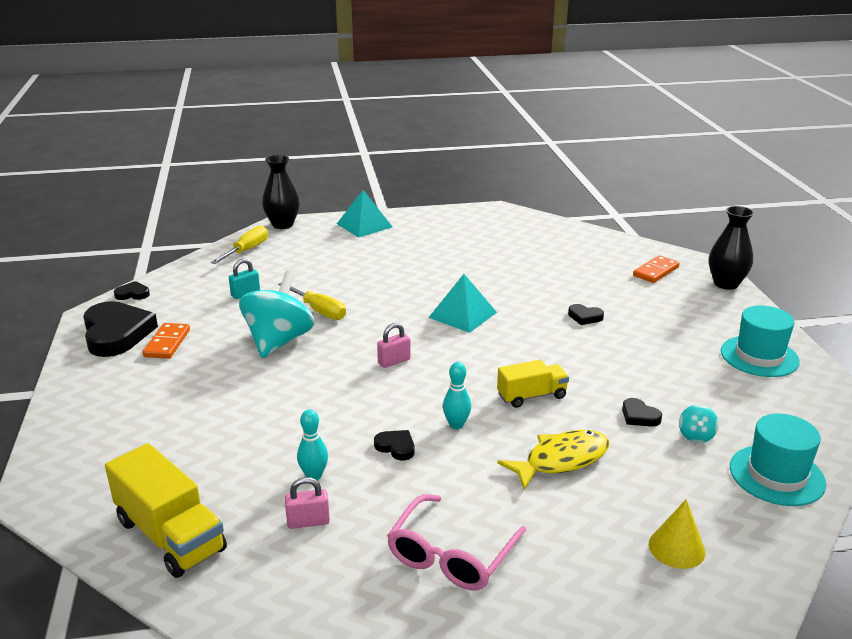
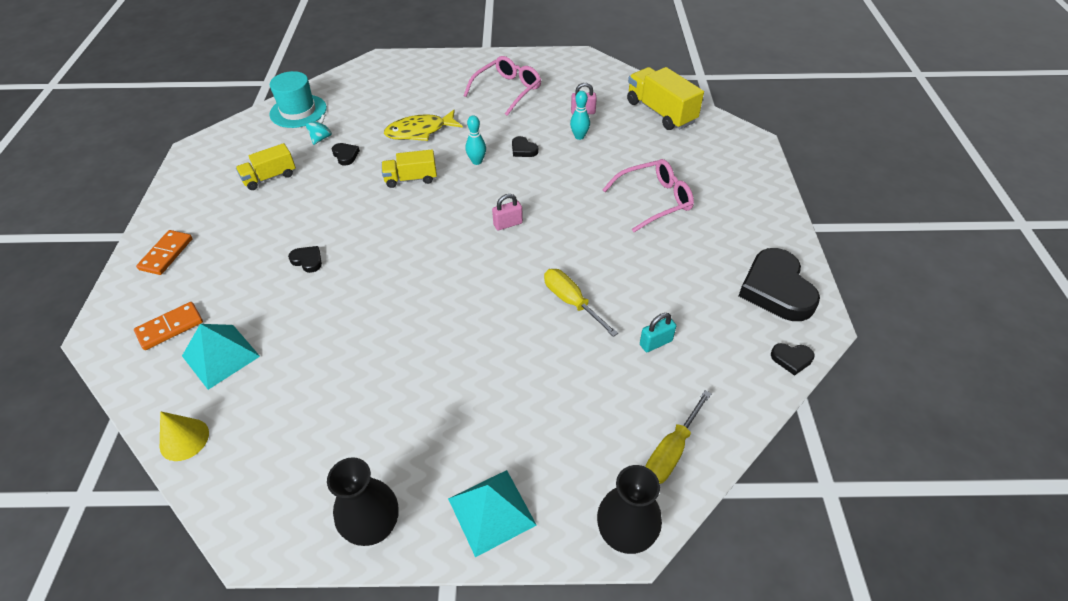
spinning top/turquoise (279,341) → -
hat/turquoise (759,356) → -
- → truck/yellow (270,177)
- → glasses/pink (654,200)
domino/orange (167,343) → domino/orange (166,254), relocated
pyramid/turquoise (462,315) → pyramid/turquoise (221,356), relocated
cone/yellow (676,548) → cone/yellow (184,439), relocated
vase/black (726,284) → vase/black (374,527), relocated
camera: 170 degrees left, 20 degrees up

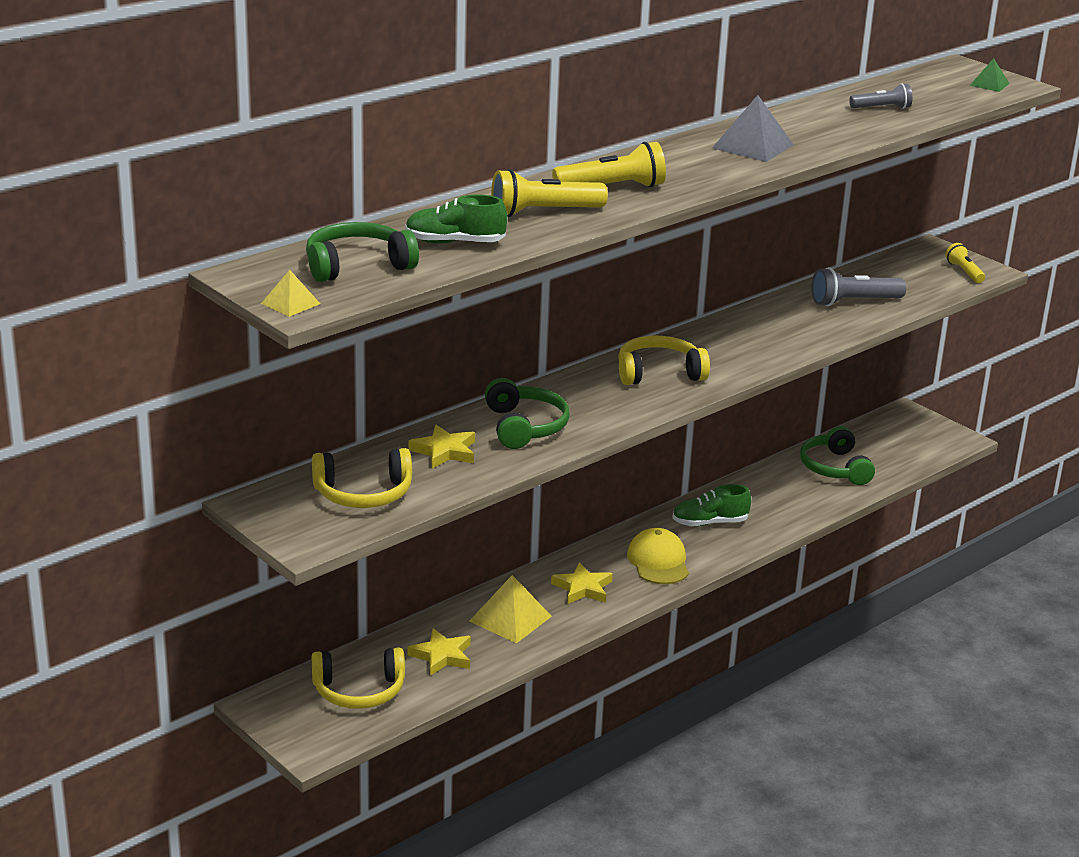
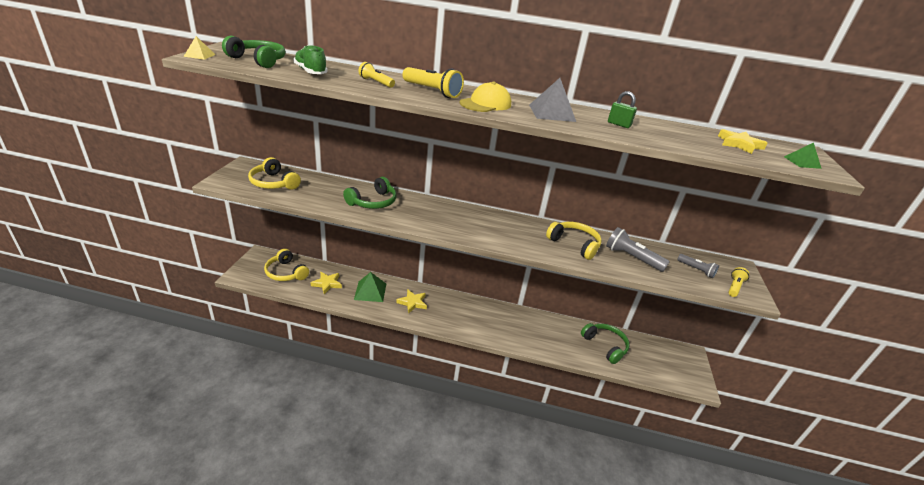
shoe/green (710,523) → -
- → padlock/green (619,124)
star/yellow (444,451) → star/yellow (739,144), relocated
headphones/yellow (659,373) → headphones/yellow (574,244), relocated
cap/yellow (658,561) → cap/yellow (485,104), relocated
flashlight/grey (882,108) → flashlight/grey (696,270), relocated
pyramid/yellow (510,618) → pyramid/green (370,291)
headphones/green (834,468) → headphones/green (605,346), 105 degrees clockwise
flashlight/yellow (544,212) → flashlight/yellow (376,82), x0.62
camera: 50 degrees right, 5 degrees up

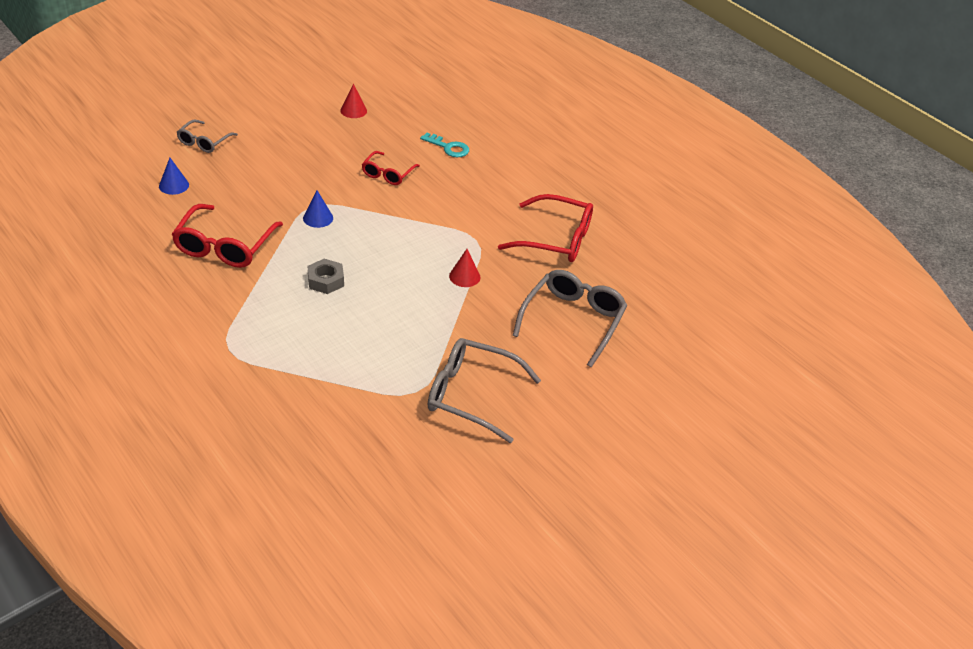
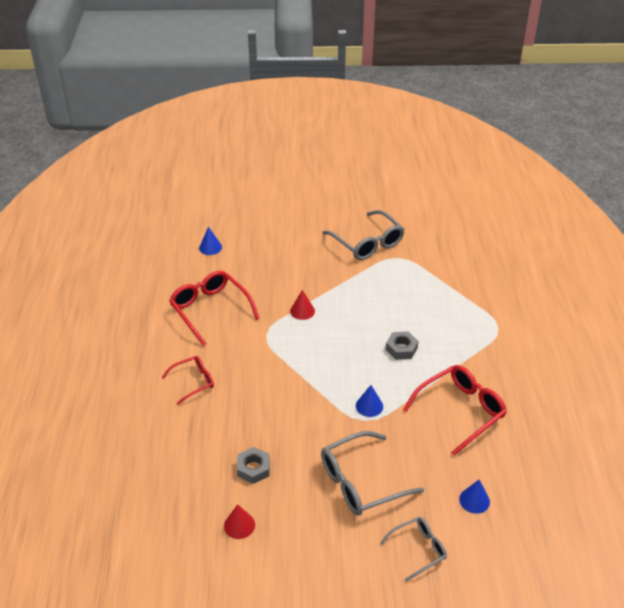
key/turquoise (449,147) → -
- → cone/blue (210,247)
- → nut/grey (253,468)
glasses/red (388,174) → glasses/red (193,382), relocated
glasses/grey (572,321) → glasses/grey (362,482), relocated
camera: 140 degrees left, 0 degrees up

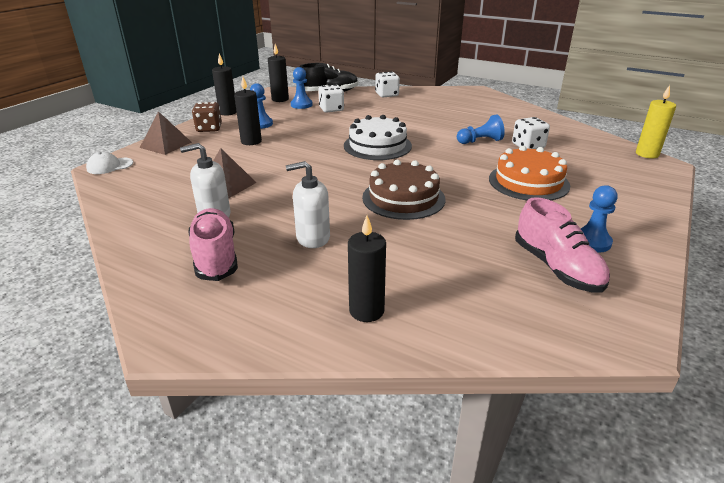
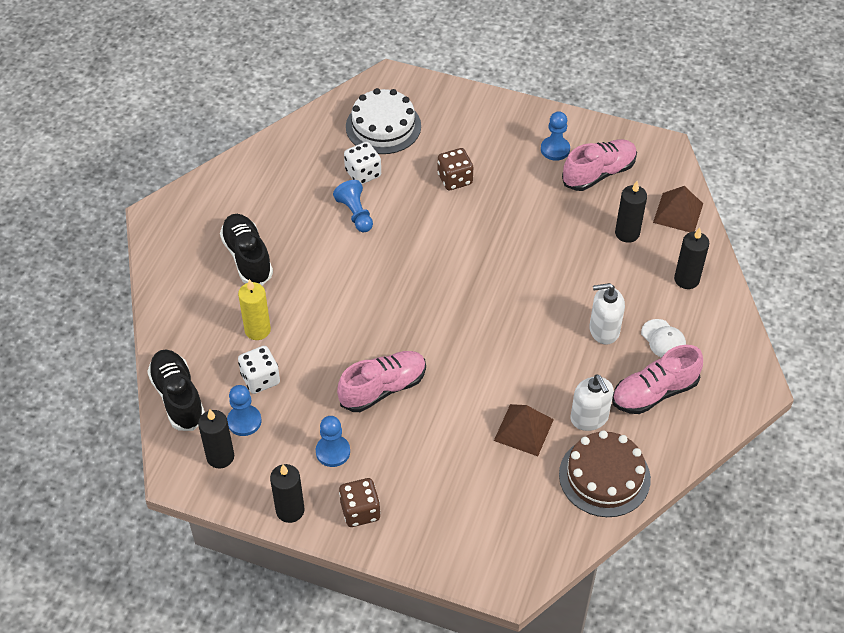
dice/white (387,95) → -
- → shoe/black (247,257)
- → shoe/pink (383,388)
cap/white (109,166) → cap/white (663,339), relocated
pyramid/brown (166,144) → pyramid/brown (678,213), relocated
candle/black (251,141) → candle/black (627,233), relocated
cake/white (377,146) → cake/white (383,126), relocated
cake/brown (403,198) → cake/brown (604,476), relocated
candle/yellow (647,154) → candle/yellow (257,330), relocated
cake/orange (528,182) → dice/brown (455,179)
soap dispenser/white (312,238) → soap dispenser/white (604,330), 105 degrees clockwise
camera: 100 degrees left, 20 degrees up

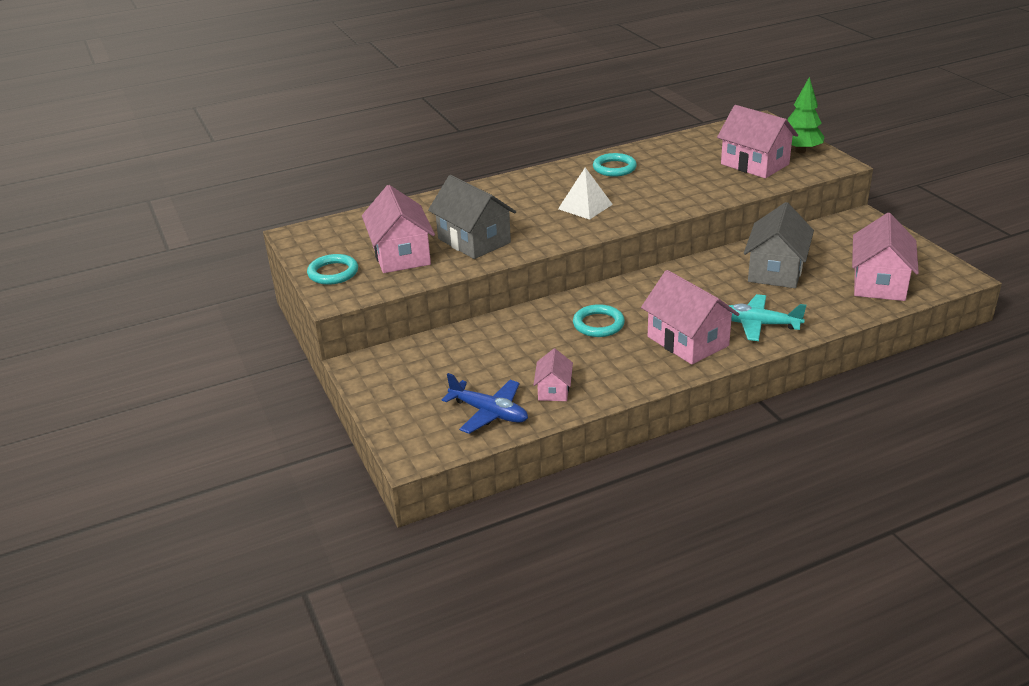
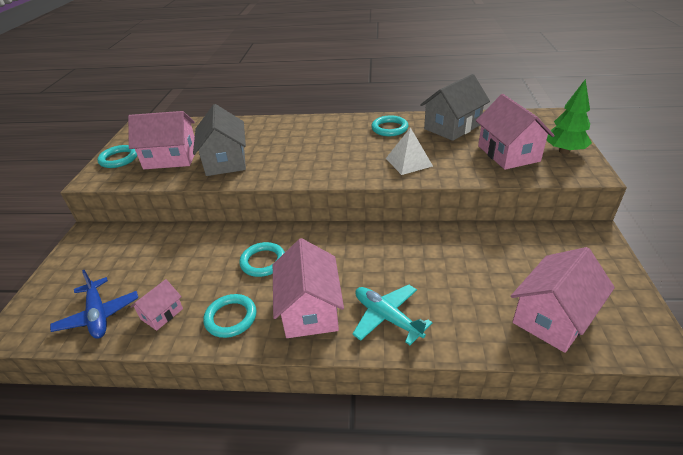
- → ring/turquoise (231,318)
pyramid/white (585,206) → pyramid/white (408,162), relocated
house/grey (775,270) → house/grey (452,127), relocated
house/pink (401,255) → house/pink (171,158), 75 degrees clockwise
camera: 30 degrees right, 5 degrees up

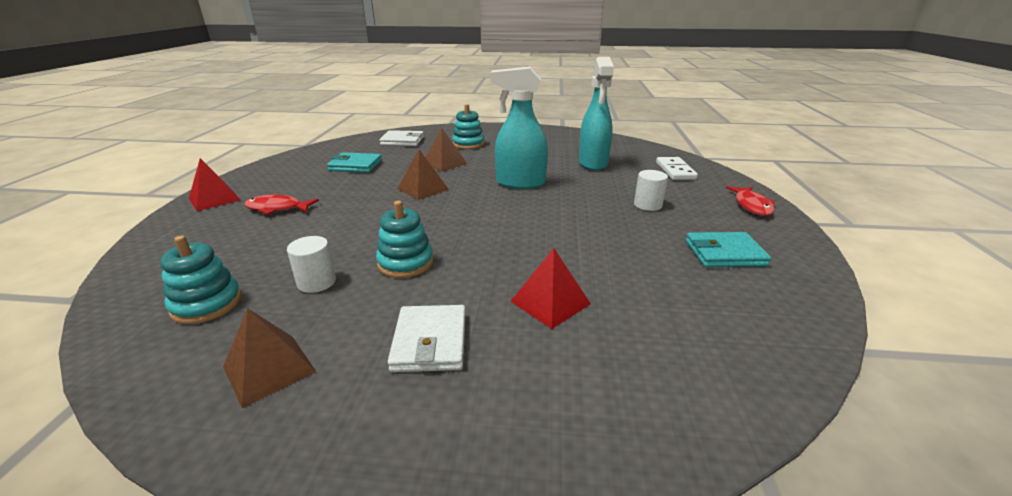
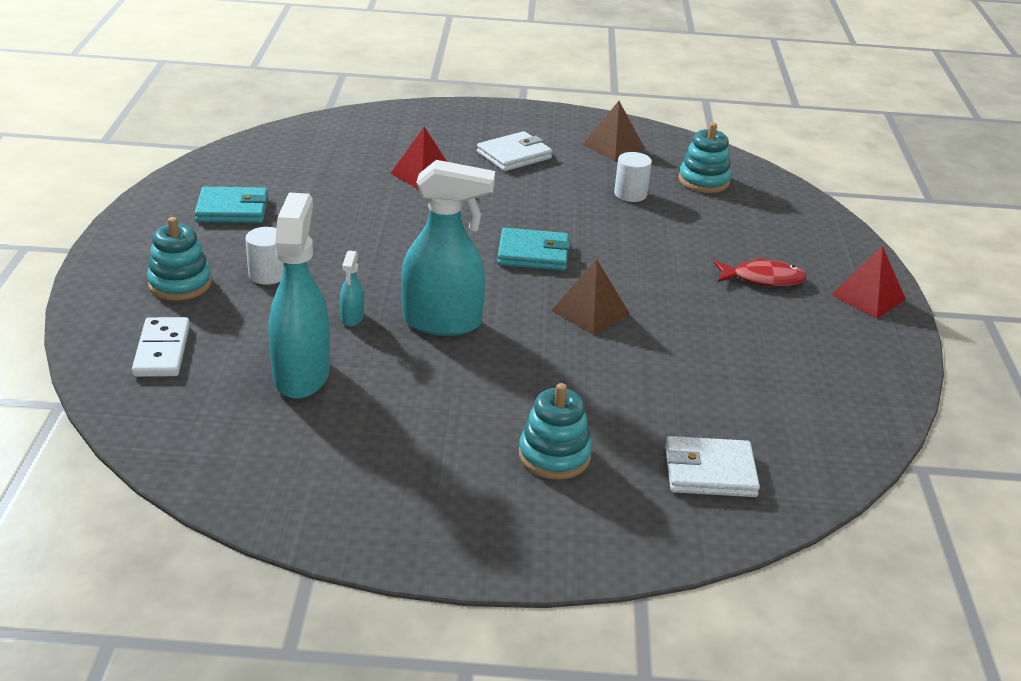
pyramid/brown (444,163) → -
fish/red (752,206) → -
- → spray bottle/turquoise (352,318)
wallet/turquoise (355,165) → wallet/turquoise (533,254), relocated
stacking toy/turquoise (405,263) → stacking toy/turquoise (180,284), relocated
wallet/white (430,342) → wallet/white (514,155), 60 degrees clockwise
camera: 175 degrees right, 5 degrees up

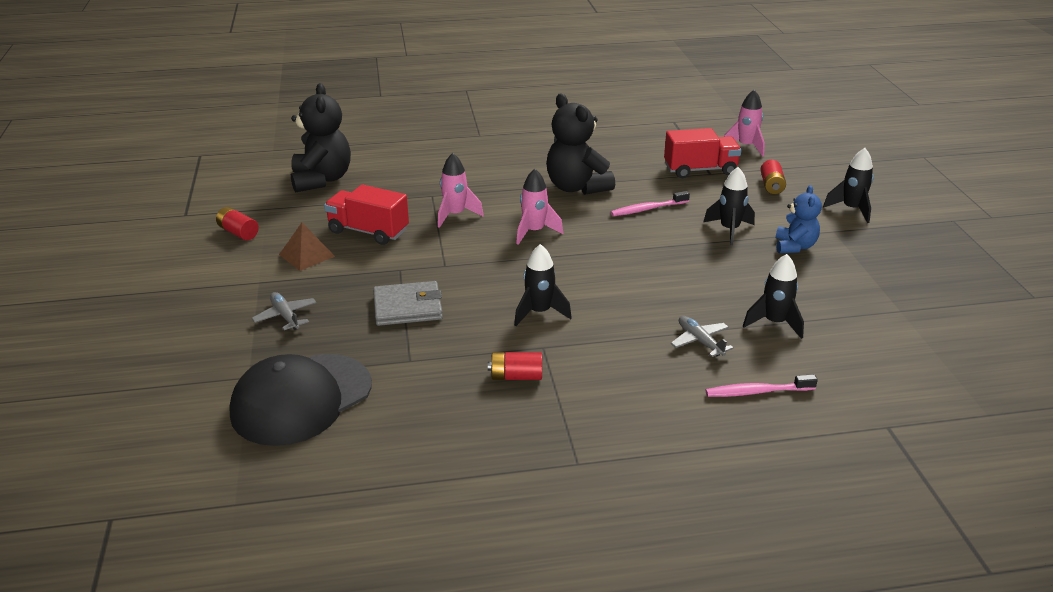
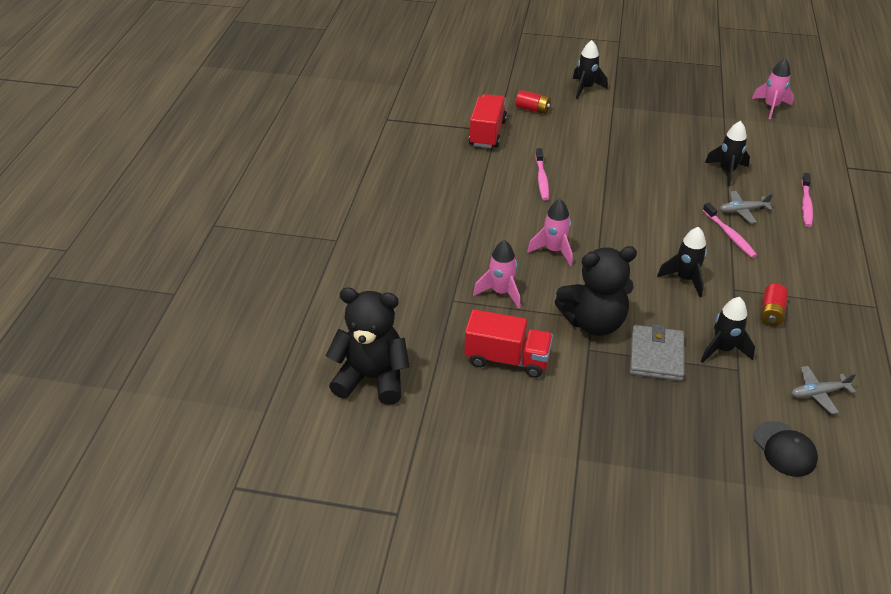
battery/red (238,232) → -
pyramid/brown (306,255) → -
teddy bear/blue (794,246) → -
- → toothbrush/pink (729,235)
plane/grey (285,316) → plane/grey (818,393), relocated
teddy bear/black (576,187) → teddy bear/black (593,322), relocated
rocket/black (729,230) → rocket/black (723,349), relocated
rocket/pink (746,147) → rocket/pink (771,107), relocated
truck/red (368,231) → truck/red (507,359), 120 degrees counterclockwise
cap/black (301,399) → cap/black (785,449), x0.52
camera: 70 degrees left, 10 degrees up

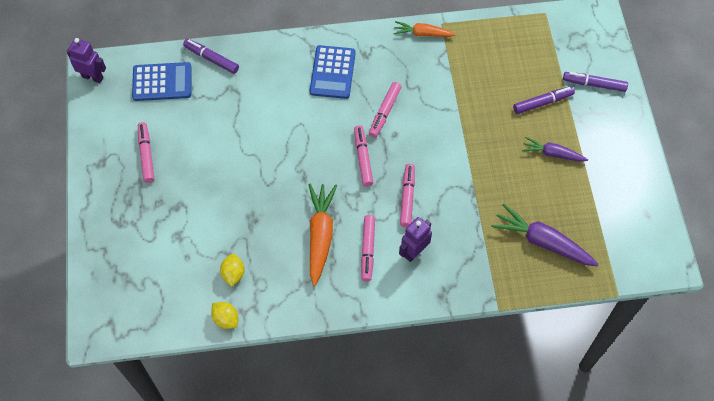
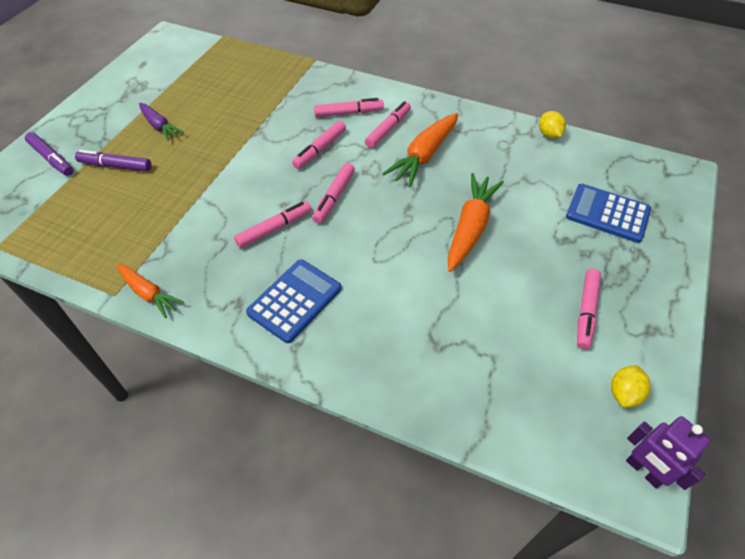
marker/purple (211,59) → -
carrot/purple (542,241) → -
- → carrot/orange (470,227)
calculator/blue (162,82) → calculator/blue (607,213), relocated
lemon/yellow (233,274) → lemon/yellow (624,393), relocated
robot/purple (414,252) → marker/pink (348,113)
camera: 150 degrees left, 10 degrees down

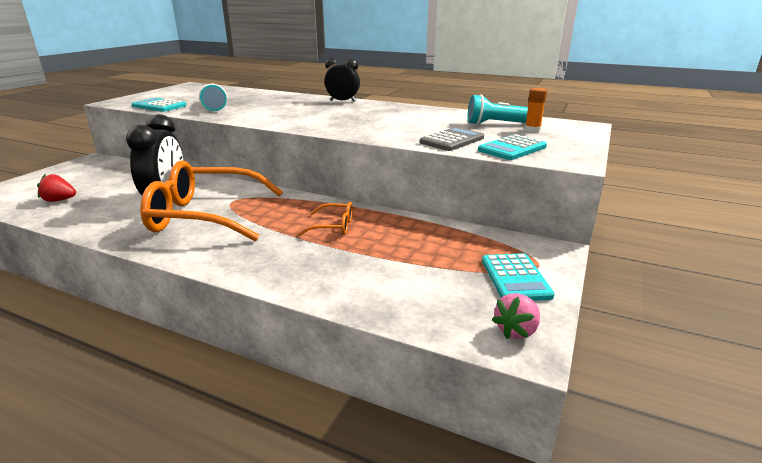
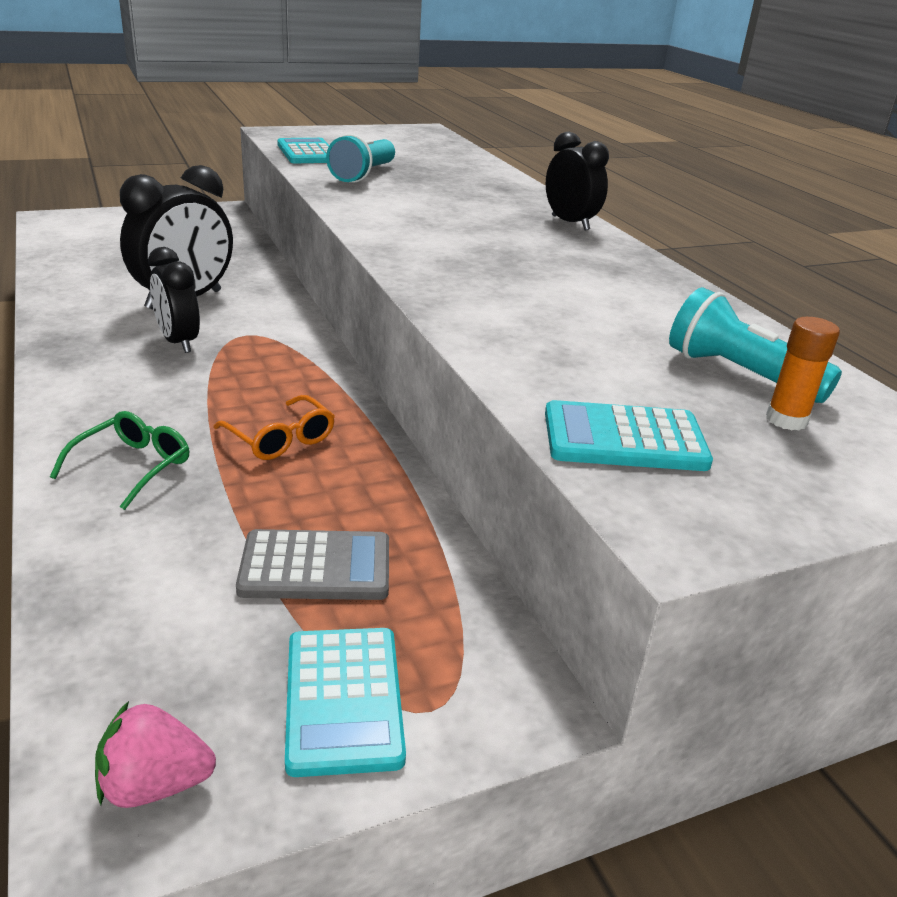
strawberry/red (59,200) → -
- → glasses/green (133,466)
calculator/grey (452,140) → calculator/grey (315,567), relocated
glasses/orange (205,216) → clock/black (178,342)
calculator/turquoise (515,278) → calculator/turquoise (343,699), 45 degrees counterclockwise
camera: 40 degrees right, 5 degrees up

